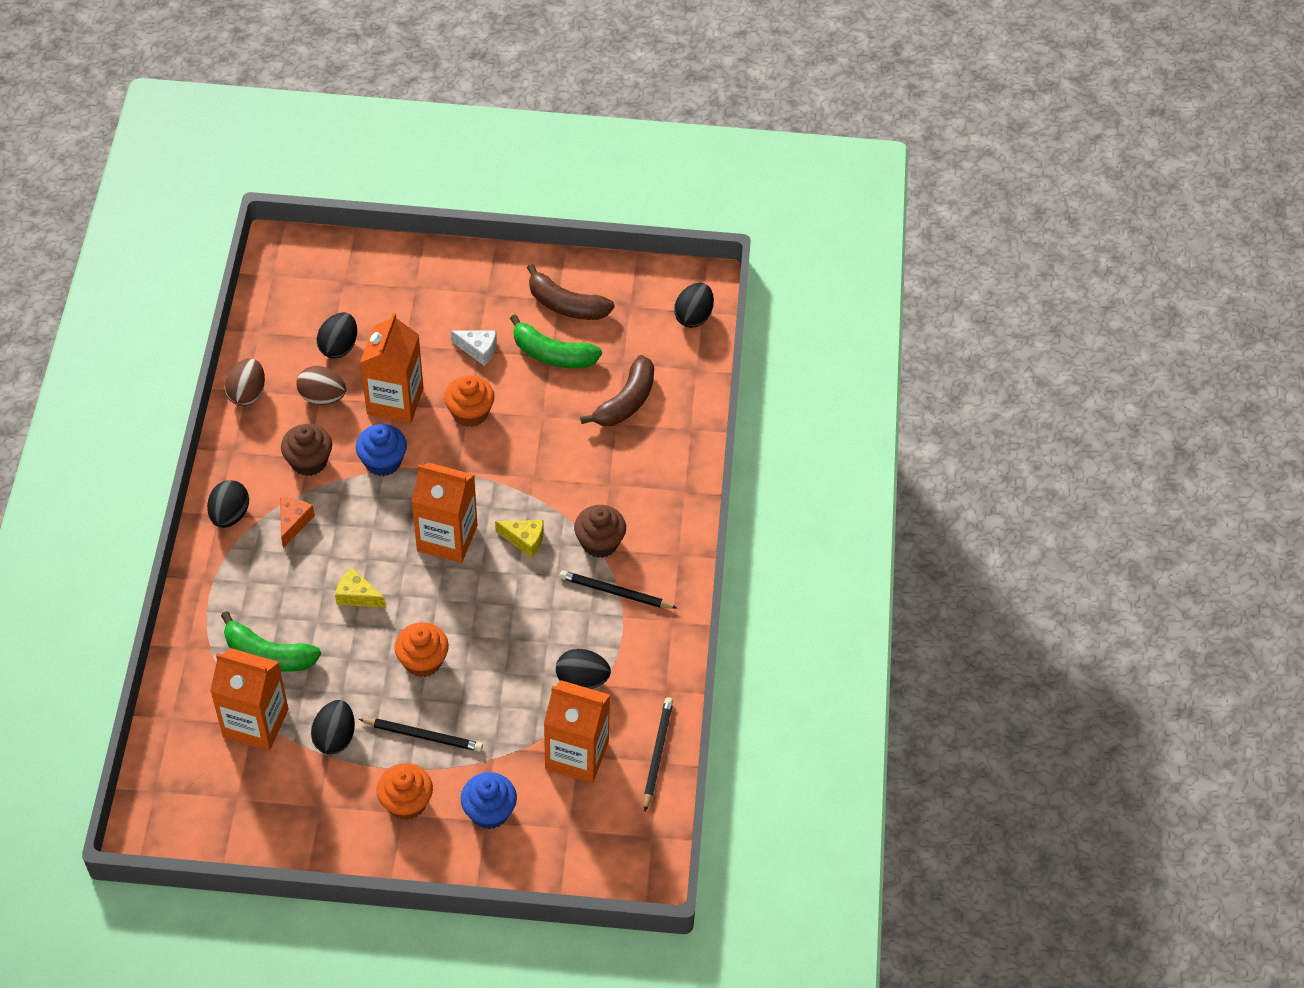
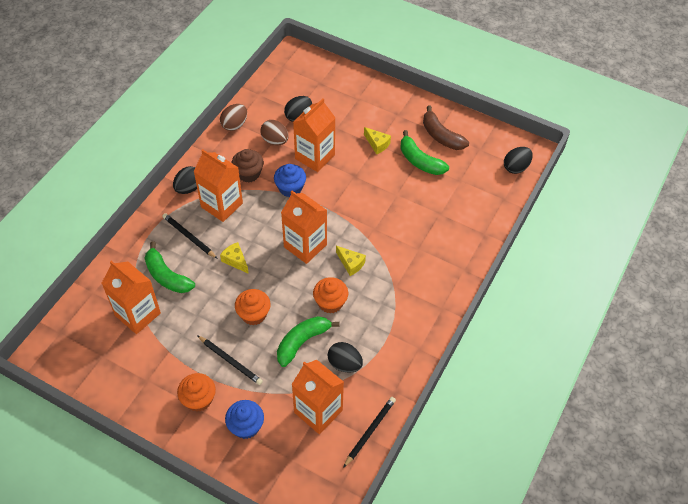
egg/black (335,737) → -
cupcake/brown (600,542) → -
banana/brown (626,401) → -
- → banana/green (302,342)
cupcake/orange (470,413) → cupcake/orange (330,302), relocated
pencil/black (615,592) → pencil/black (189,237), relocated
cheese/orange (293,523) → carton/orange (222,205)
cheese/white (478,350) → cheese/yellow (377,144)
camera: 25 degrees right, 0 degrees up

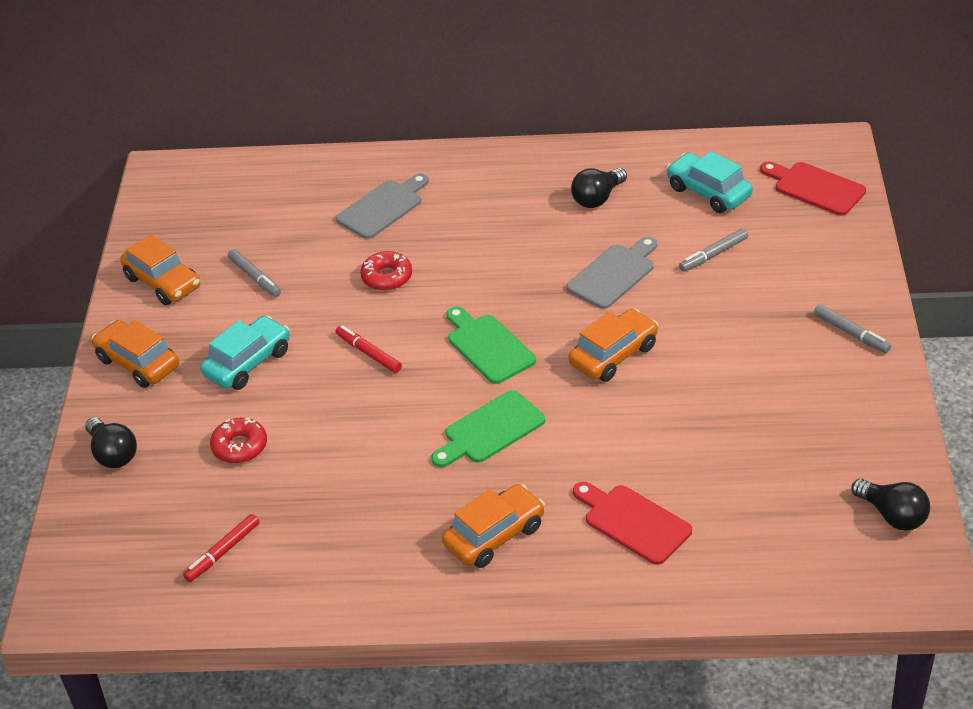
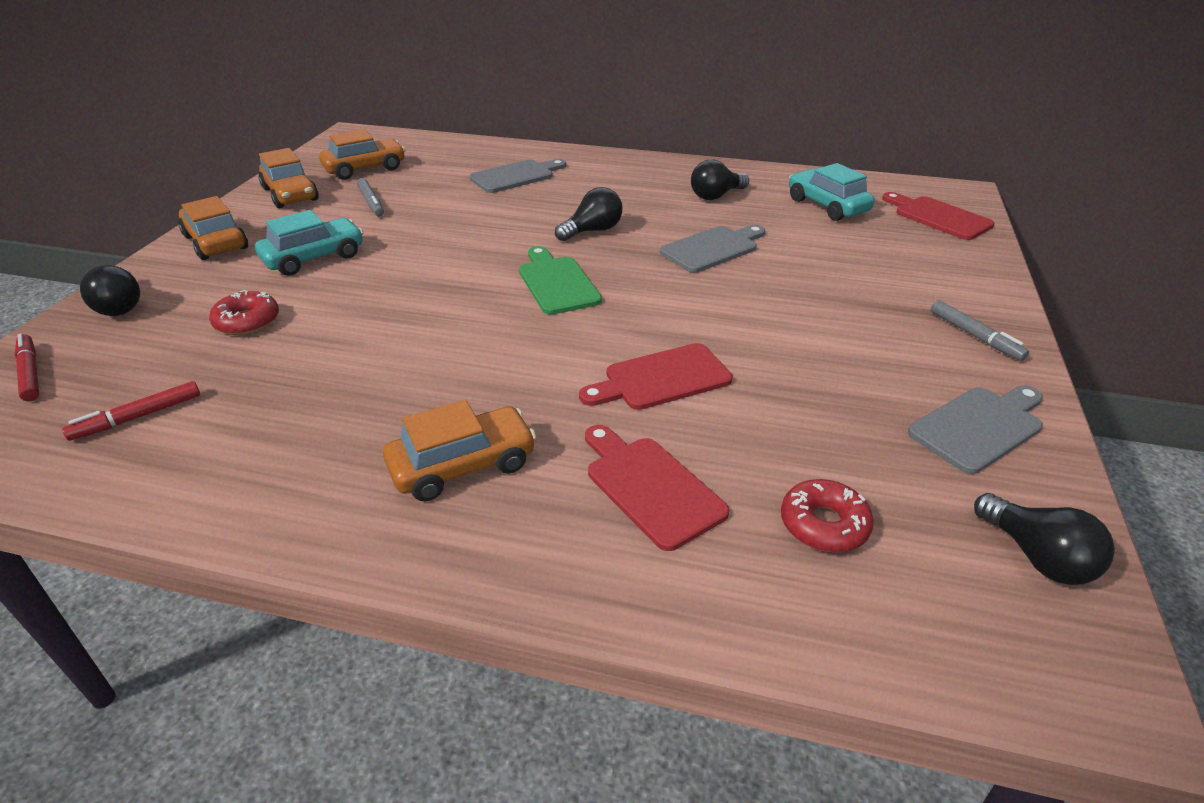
cutting board/green (490,430) → -
marker/grey (713,255) → -
- → light bulb/black (592,231)
- → cutting board/red (661,379)
- → cutting board/grey (979,427)
marker/red (368,353) → marker/red (30,373), relocated
donut/red (387,277) → donut/red (824,524), relocated
car/orange (613,355) → car/orange (365,169), relocated
camera: 10 degrees right, 5 degrees down

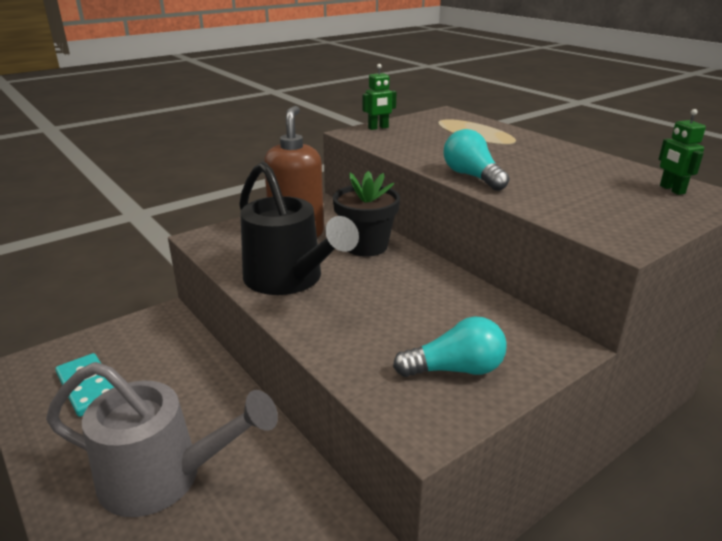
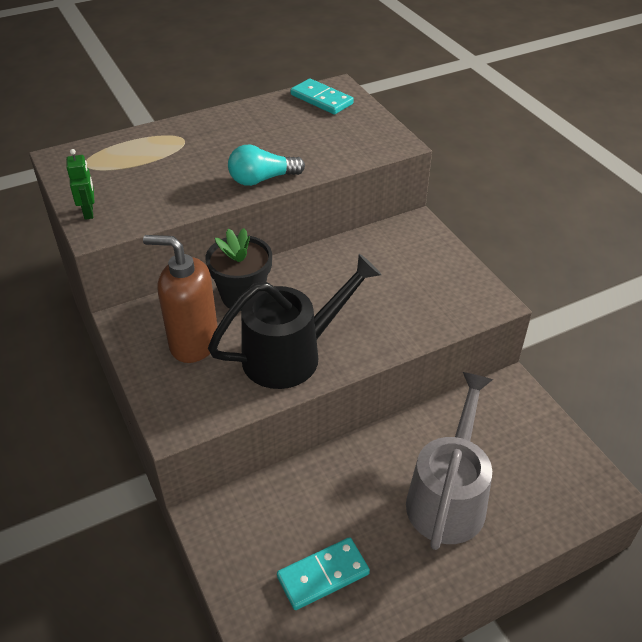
light bulb/turquoise (455,369) → -
robot/green (671,190) → domino/turquoise (321,99)
camera: 80 degrees left, 15 degrees up

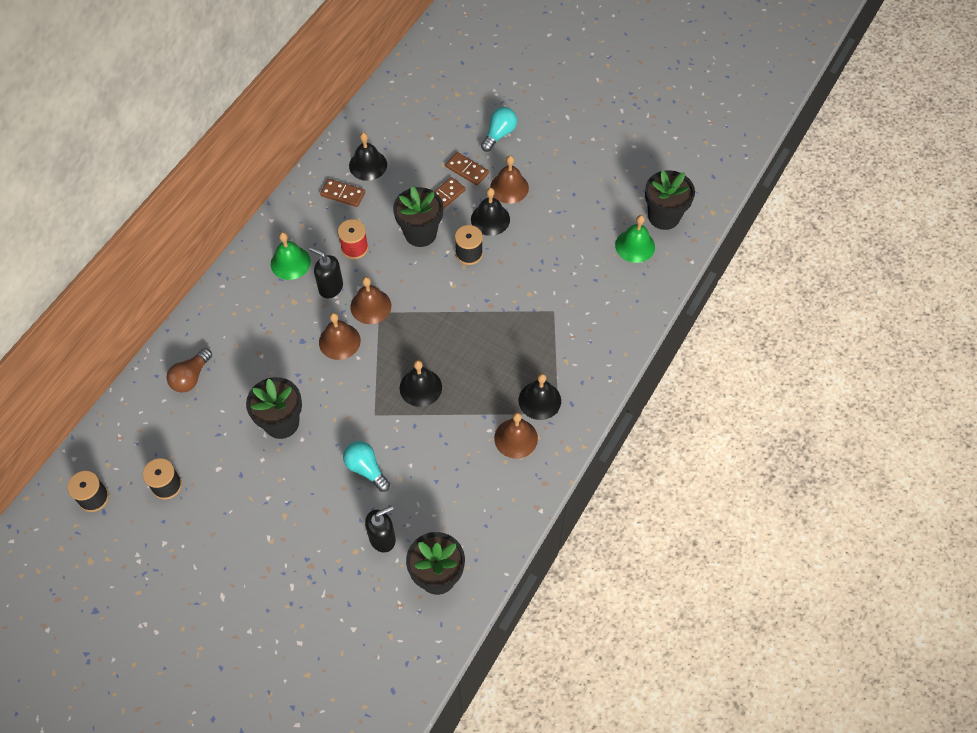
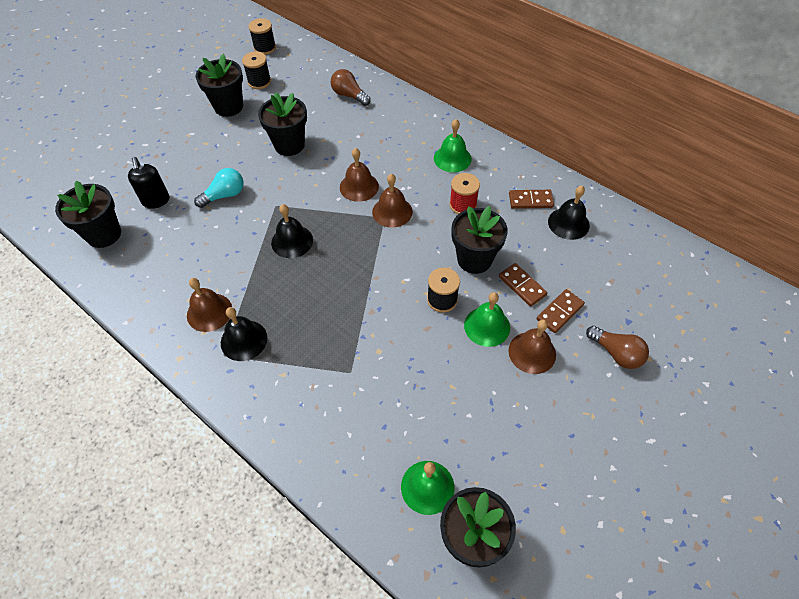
soap dispenser/black (330,287) → -
- → flower pot/black (228,107)
bell/black (490,219) → bell/green (487,326)
light bulb/turquoise (499,134) → light bulb/brown (616,353)
domino/brown (343,194) → domino/brown (530,200), 60 degrees clockwise
camera: 100 degrees right, 5 degrees down

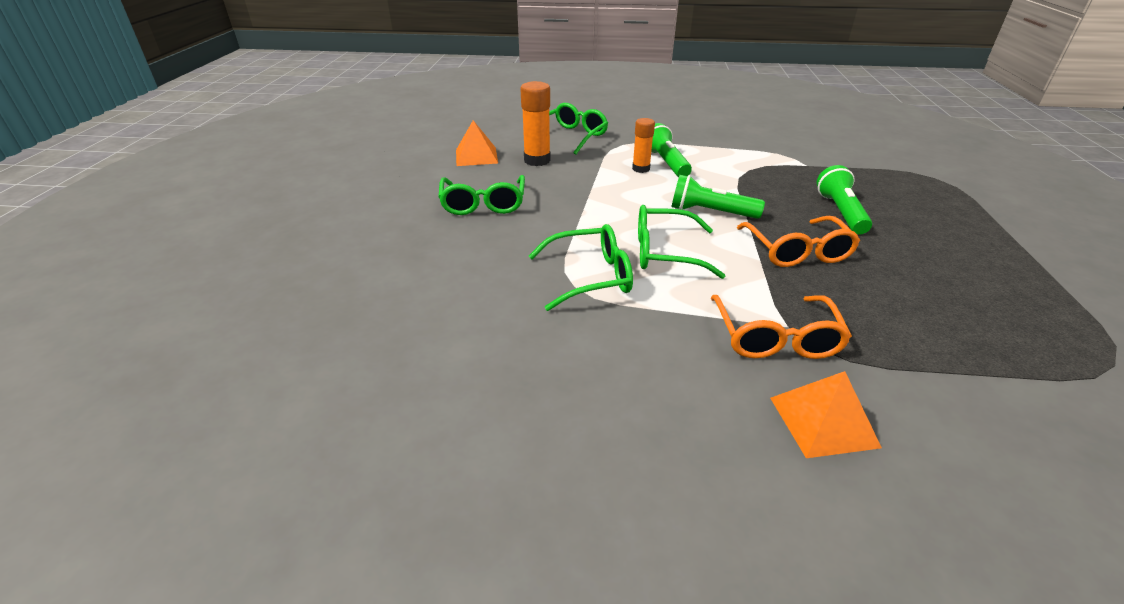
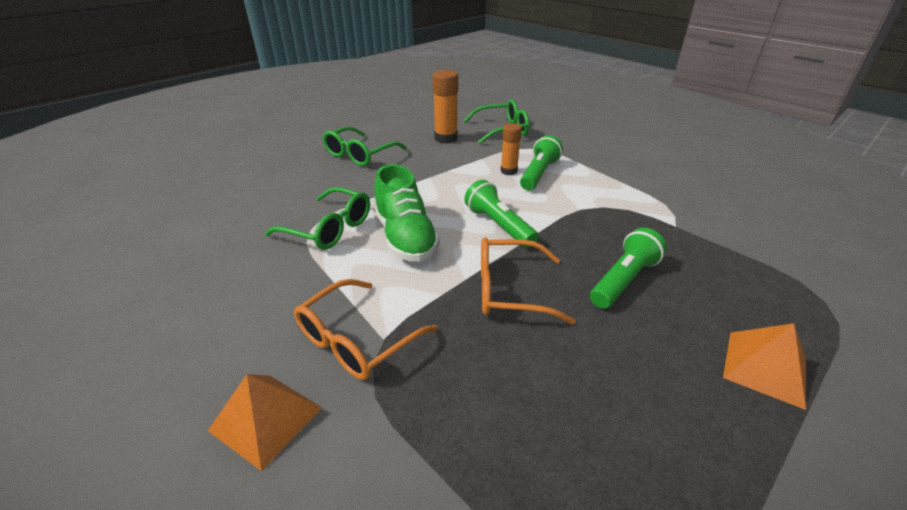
pyramid/orange (476,156) → pyramid/orange (765,368), relocated
glasses/green (665,252) → shoe/green (405,237)
glasses/orange (797,251) → glasses/orange (509,290), 60 degrees clockwise
camera: 40 degrees right, 0 degrees up

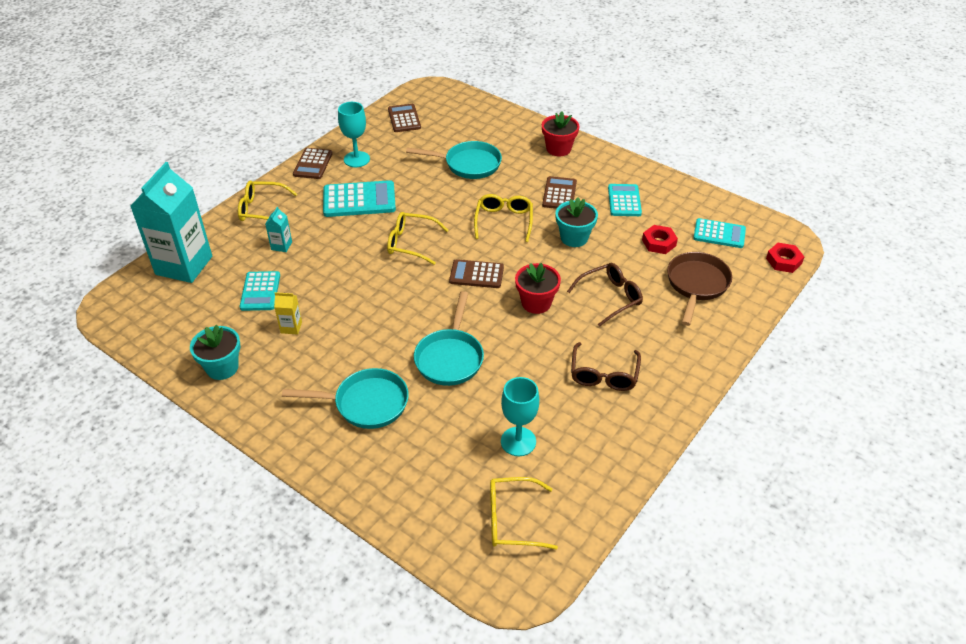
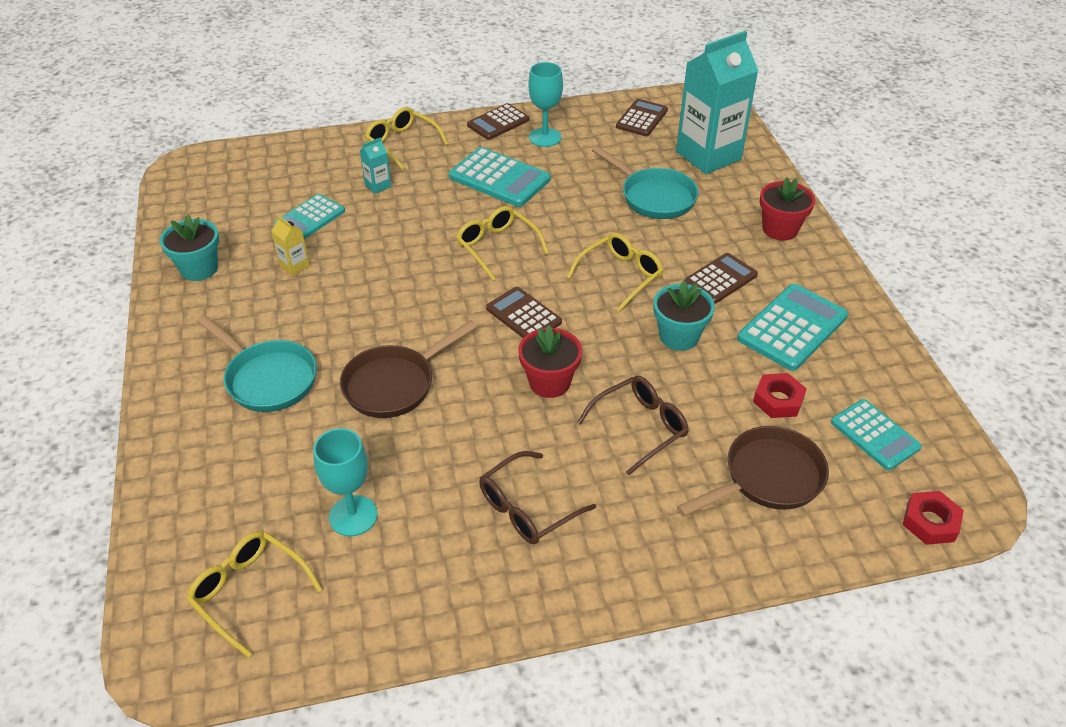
carton/turquoise (184,265) → carton/turquoise (708,155), relocated
pan/turquoise (450,357) → pan/brown (395,384)
glasses/brown (610,297) → glasses/brown (640,427), 45 degrees counterclockwise
calculator/turquoise (624,201) → calculator/turquoise (792,328), x1.51
camera: 40 degrees right, 0 degrees up

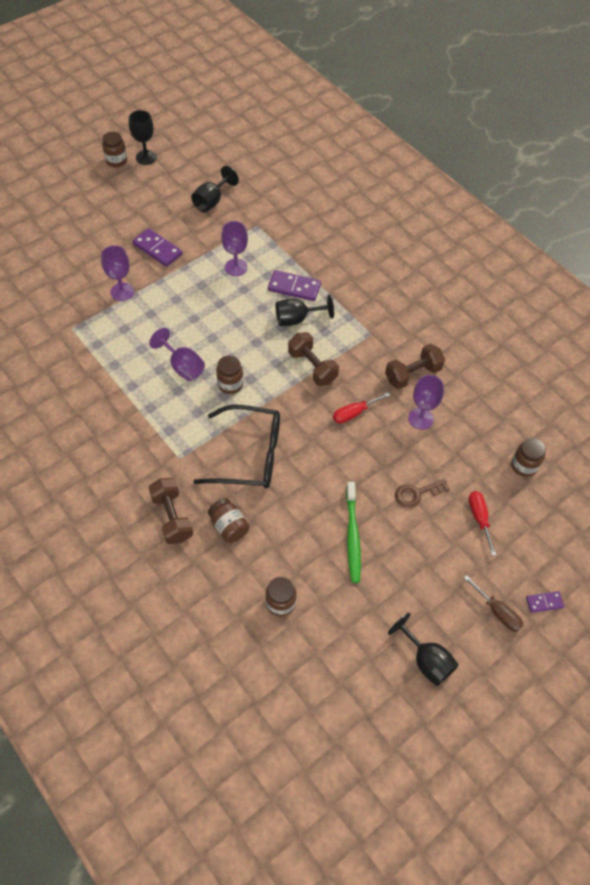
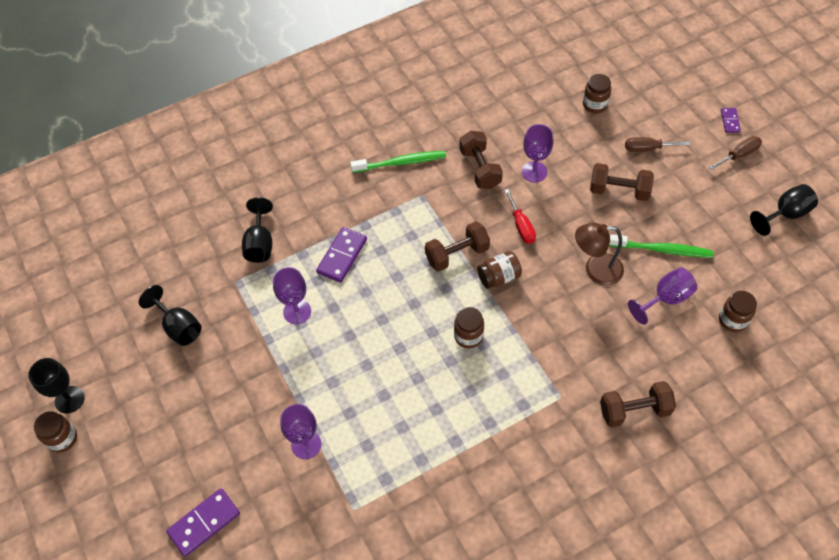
glasses/black (249,455) → -
- → toothbrush/green (400,163)
- → lamp/brown (595,270)
domino/purple (157,249) → domino/purple (204,523), relocated
goblet/purple (182,366) → goblet/purple (665,299), relocated
jar/brown (229,526) → jar/brown (499,277), relocated
goblet/black (297,319) → goblet/black (260,244), relocated
key/brown (417,493) → dumbbell/brown (619,190)
screwdriver/red (479,518) → screwdriver/brown (647,148)
camera: 75 degrees left, 0 degrees up

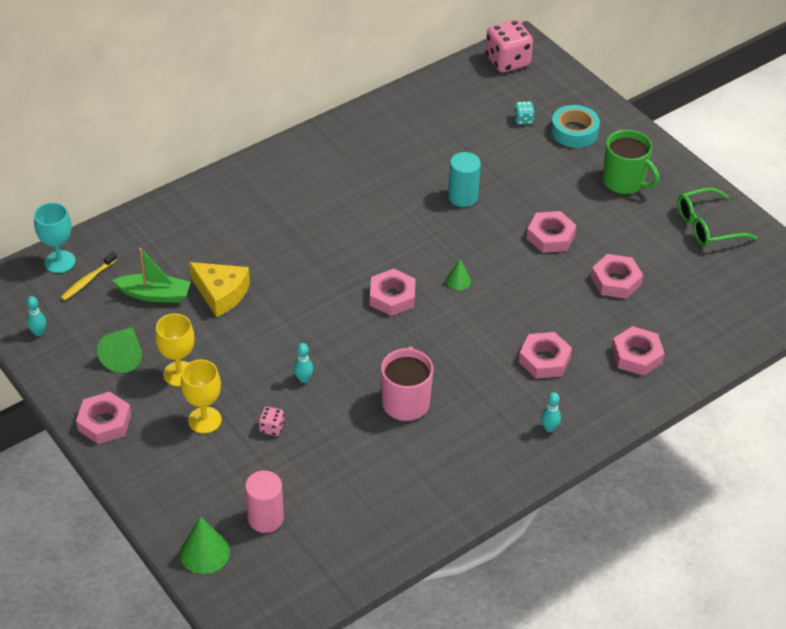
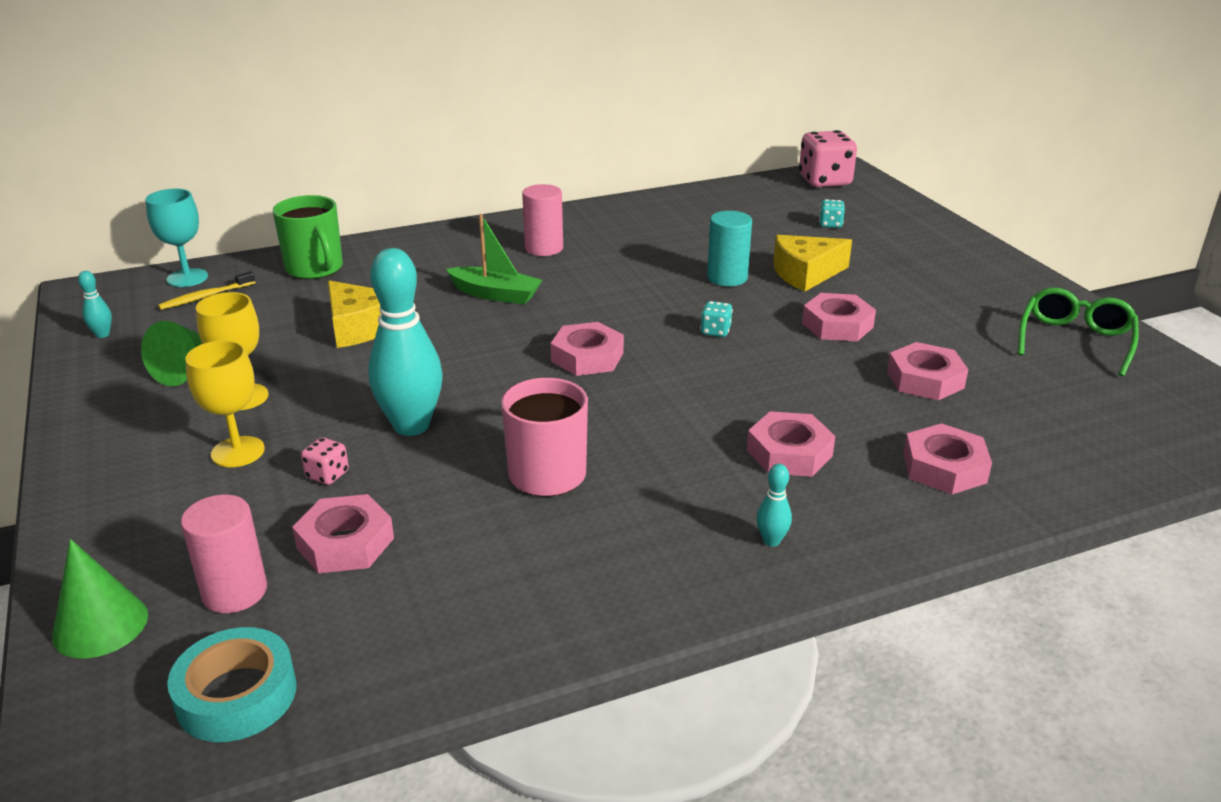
cone/green (458,281) → -
- → cylinder/pink (544,248)
- → dice/turquoise (715,331)
- → cheese/yellow (805,273)
nut/pink (104,422) → nut/pink (345,543), relocated
boat/green (155,295) → boat/green (496,294), relocated
tape/turquoise (574,131) → tape/turquoise (237,695), relocated
mug/green (624,182) → mug/green (315,269), relocated
glasses/green (707,226) → glasses/green (1075,340), 120 degrees clockwise
bowling pin/turquoise (303,379) → bowling pin/turquoise (411,426), x2.39
camera: 15 degrees right, 15 degrees down

